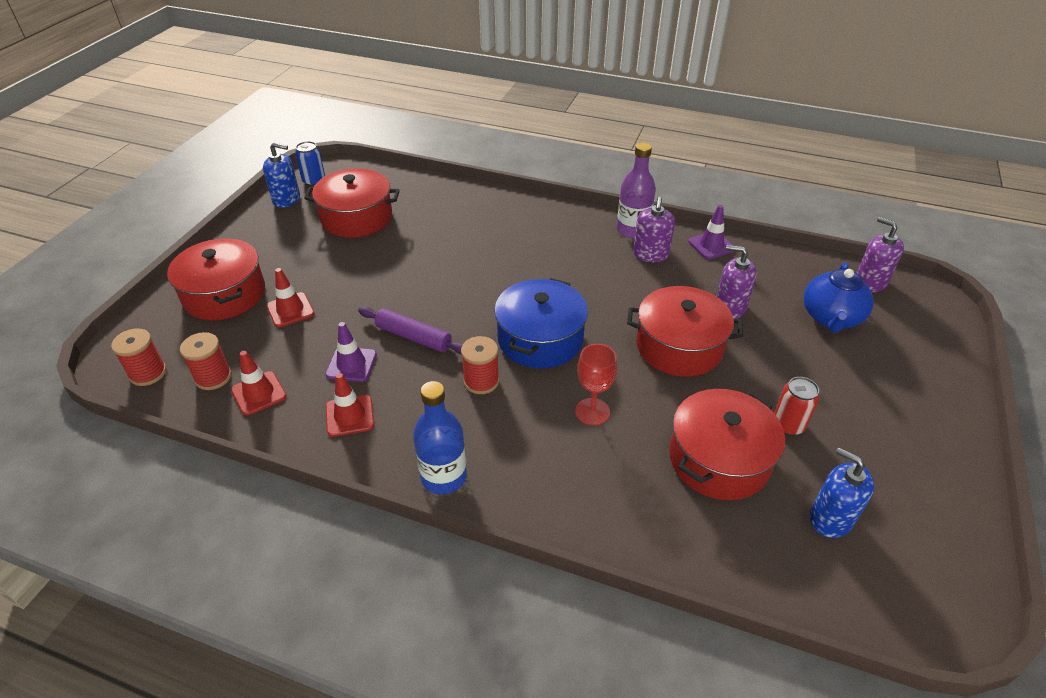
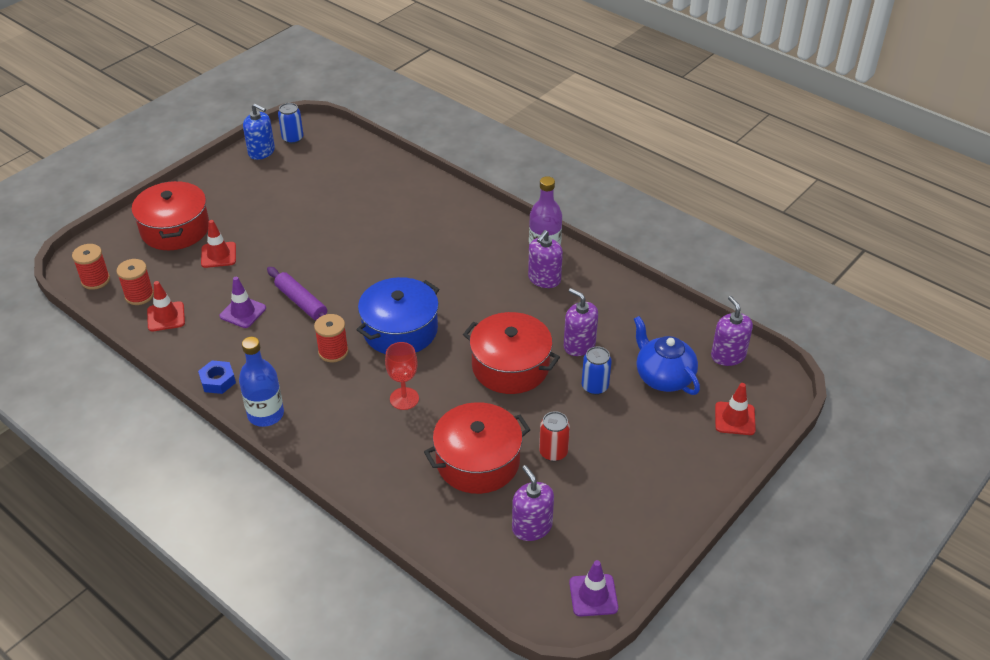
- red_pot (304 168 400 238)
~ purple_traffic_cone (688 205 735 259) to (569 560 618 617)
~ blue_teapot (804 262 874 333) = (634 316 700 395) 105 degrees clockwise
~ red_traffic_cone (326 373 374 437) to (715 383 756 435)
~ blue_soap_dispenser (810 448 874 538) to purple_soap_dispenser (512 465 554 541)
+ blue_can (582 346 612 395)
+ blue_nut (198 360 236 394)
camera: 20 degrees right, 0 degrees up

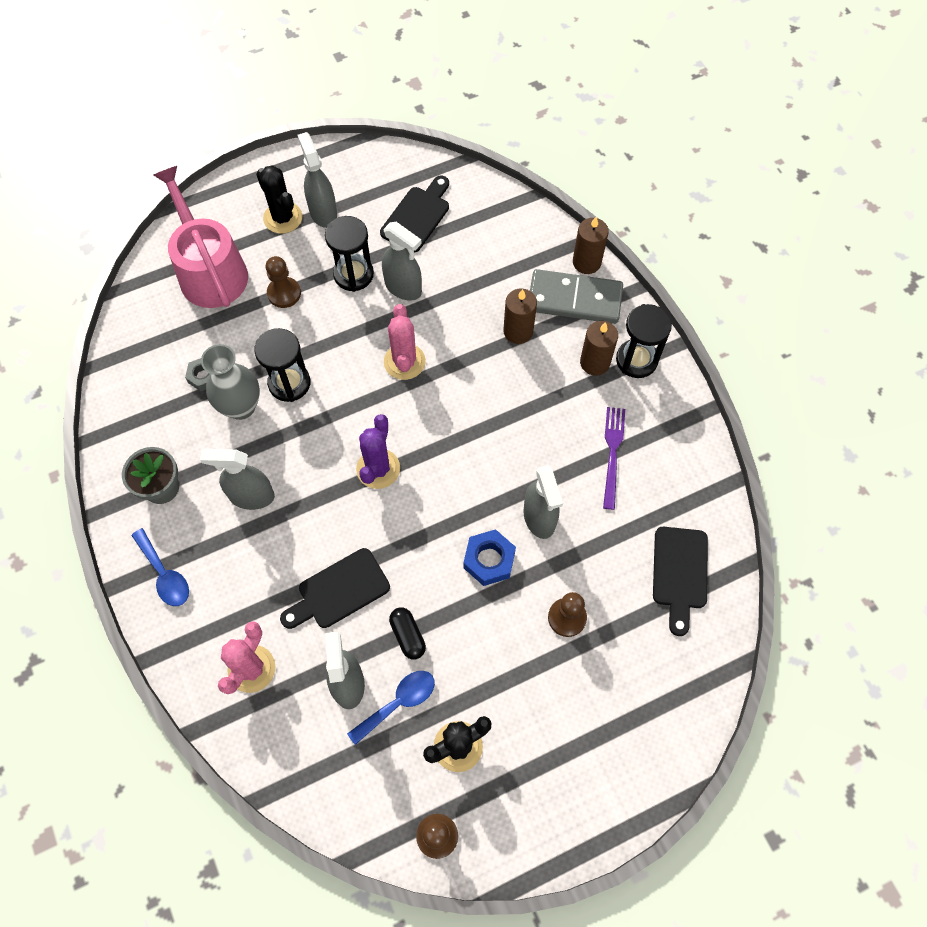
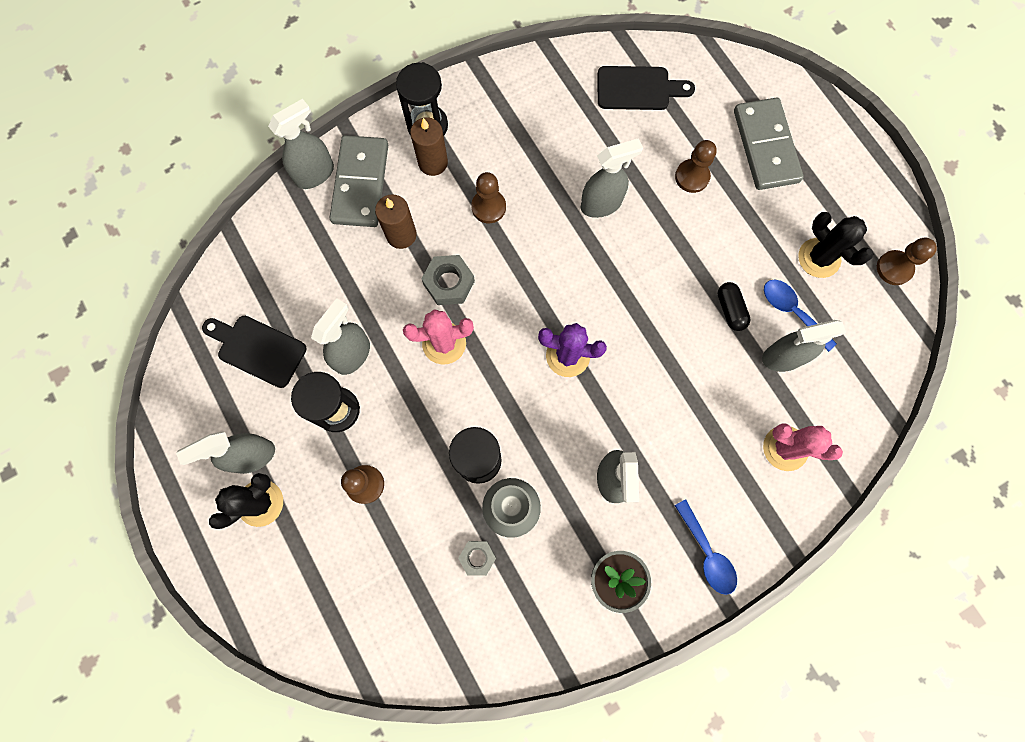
- pink_watering_can (153 166 248 308)
~ brown_candle (573 217 609 274) to grey_spray_bottle (268 99 334 189)
- purple_fork (603 407 625 510)
~ blue_spoon (131 528 189 606) = (674 500 737 595) 105 degrees clockwise
- blue_nut (463 529 516 586)
- black_cutting_board (280 548 390 629)
~ black_capsule (389 607 426 659) = (718 282 751 331) 75 degrees counterclockwise
+ grey_domino (734 98 804 190)
+ brown_pawn (471 172 506 223)
+ grey_nut (422 255 475 305)
camera: 95 degrees left, 10 degrees up

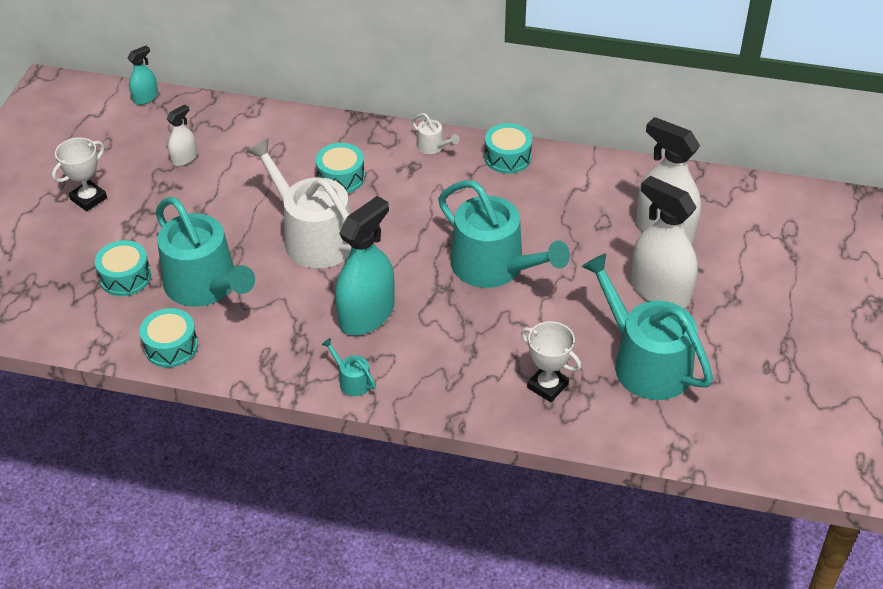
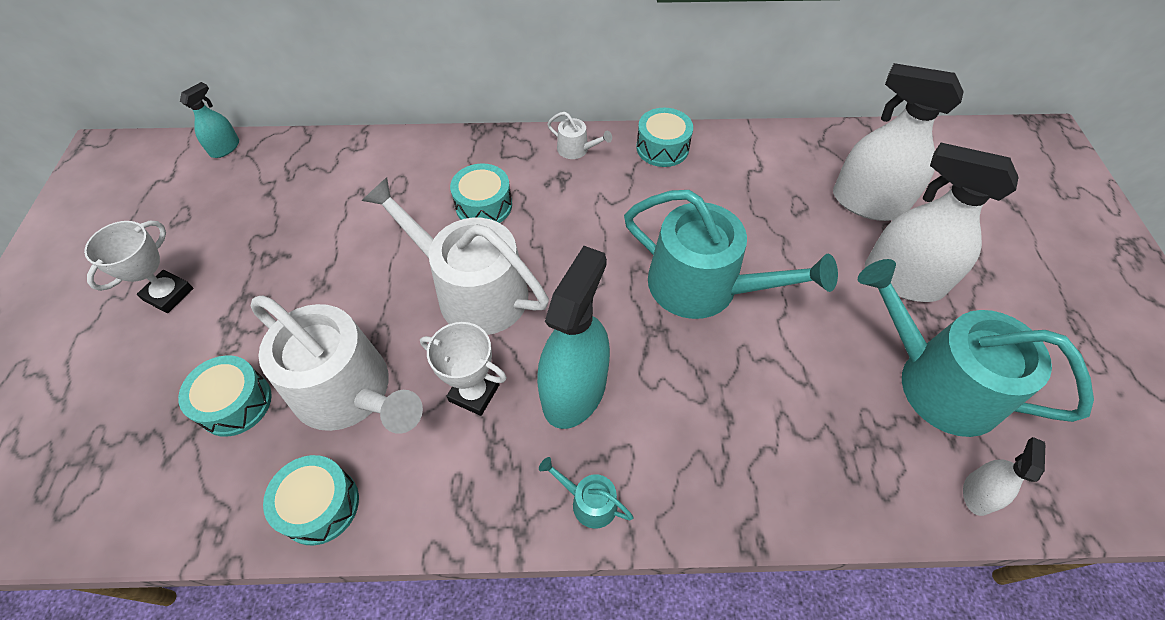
~ white_spray_bottle (167 104 197 166) to (963 437 1045 516)
~ turquoise_watering_can (156 197 255 307) to white_watering_can (251 296 423 434)
~ white_trophy (521 321 581 402) to (420 322 507 416)
camera: 15 degrees left, 10 degrees up

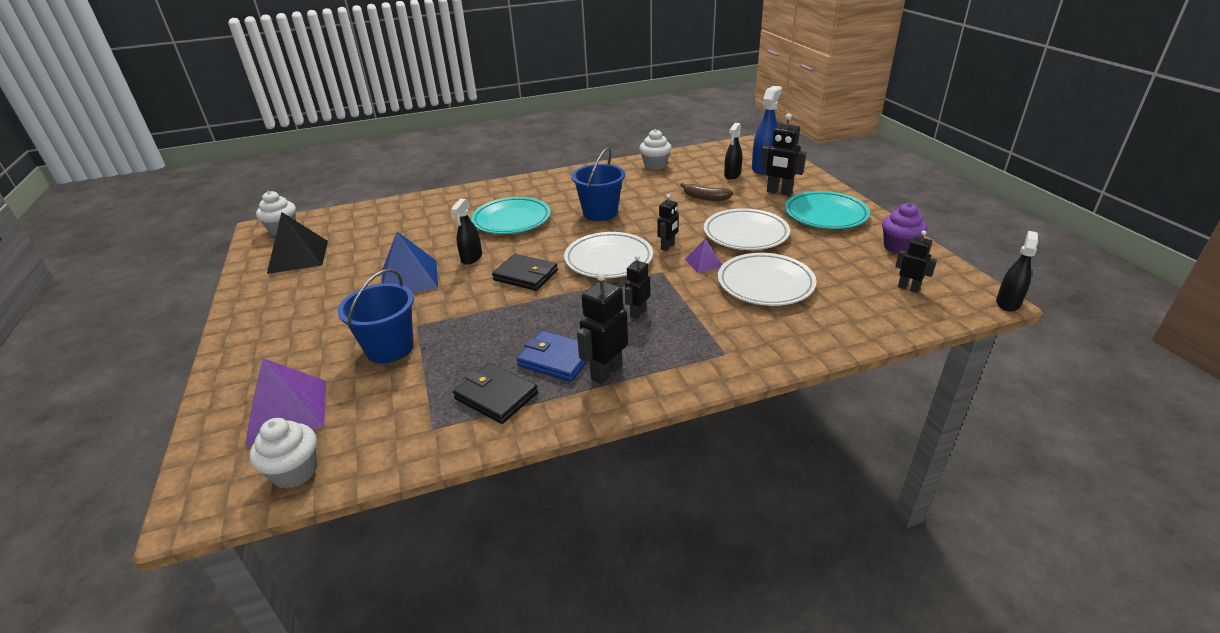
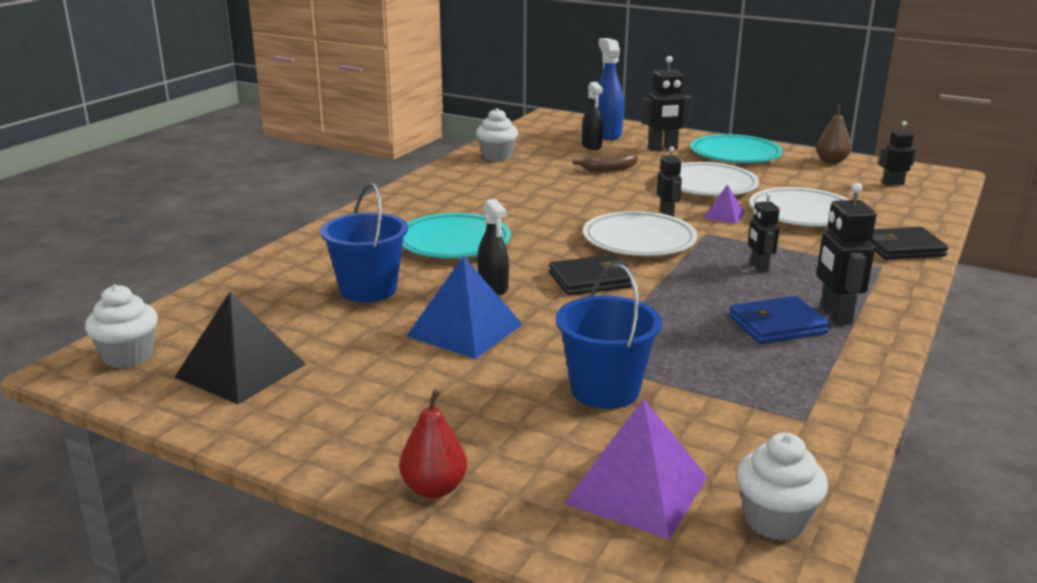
~ blue_bucket (571 147 625 221) to (320 183 408 302)
~ purple_cupcake (882 203 927 254) to brown_pear (816 104 852 164)
- black_spray_bottle (996 231 1038 312)
~ black_wallet (453 363 538 424) to (869 227 949 260)
+ red_pear (399 389 467 498)
camera: 45 degrees left, 10 degrees down

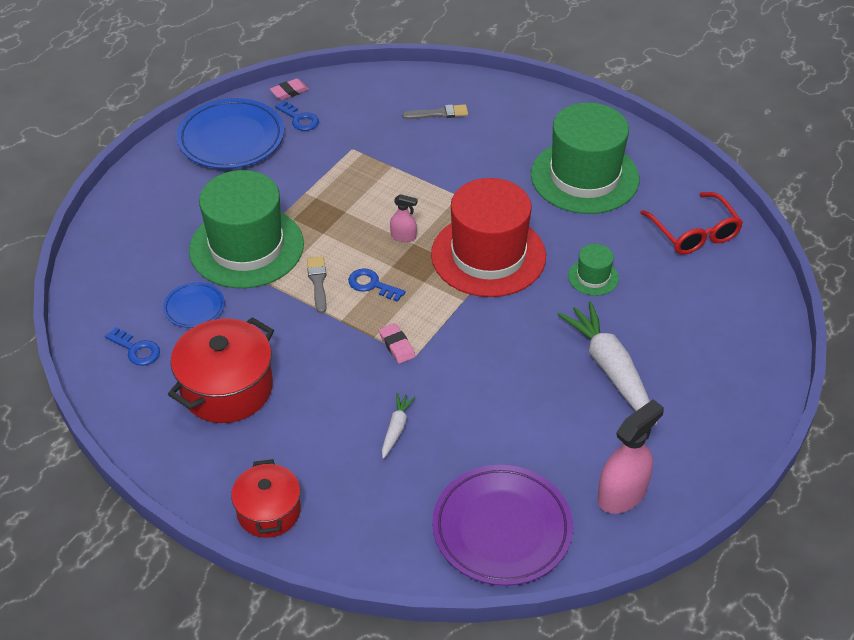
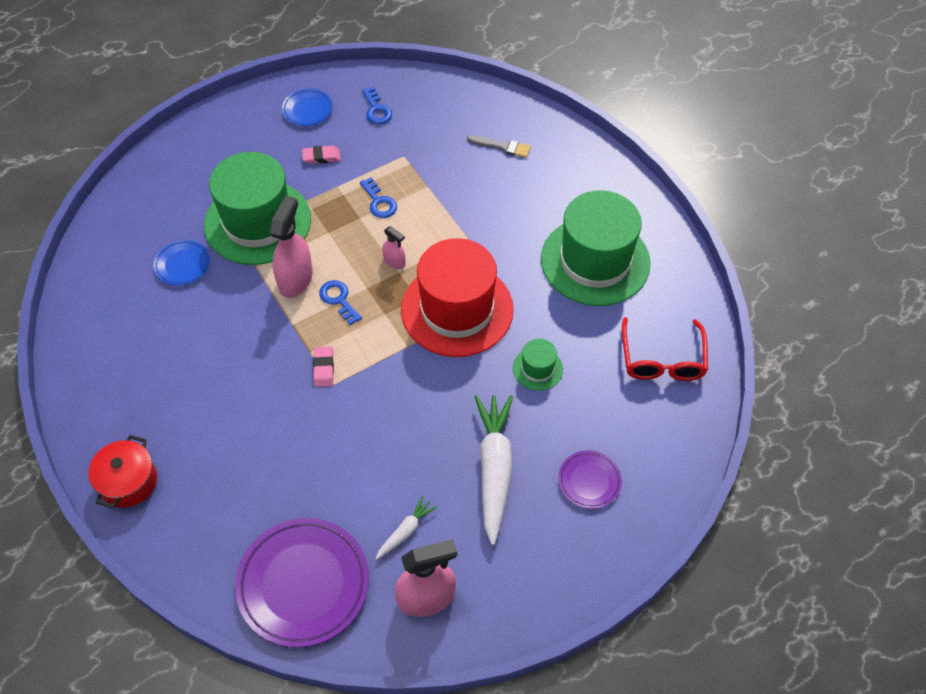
~ pink_eraser (270 78 309 100) to (302 145 341 164)
~ blue_plate (177 98 284 169) = (282 88 333 126) x0.50
~ grey_brush (307 256 327 314) to pink_spray_bottle (270 196 313 298)
- red_pot (168 317 274 423)
~ blue_key (105 327 160 366) to (360 177 397 218)
~ white_carrot (382 393 416 459) to (375 496 437 560)
+ purple_plate (558 450 622 509)
camera: 25 degrees right, 10 degrees up

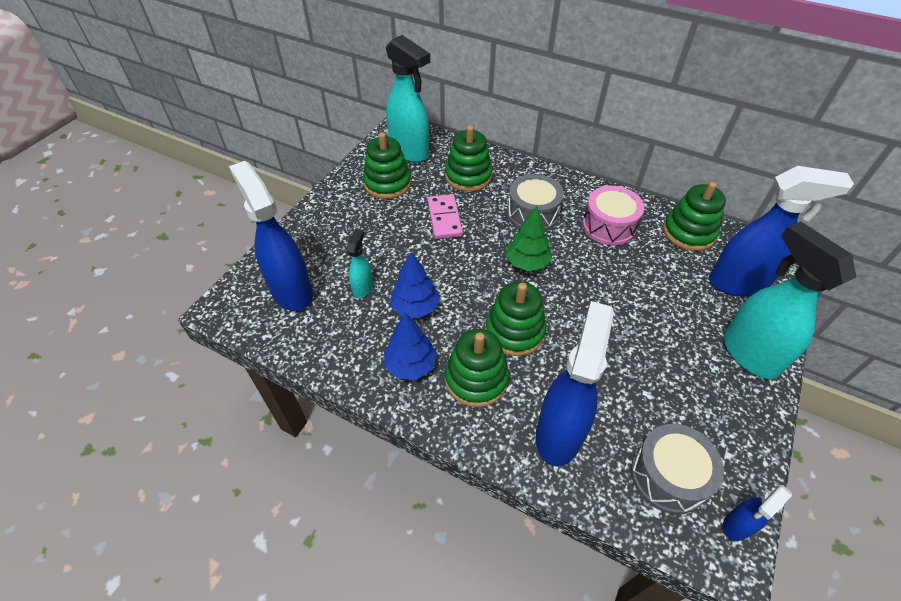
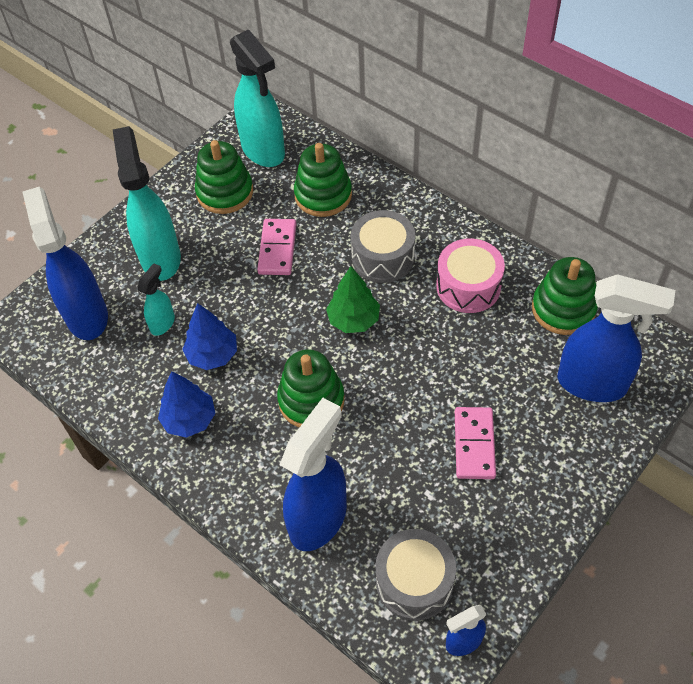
~ turquoise_spray_bottle (724 221 856 379) to (113 126 181 281)
- green_stacking_toy (445 329 509 407)
+ pink_domino (455 407 496 479)
camera: 15 degrees right, 5 degrees up

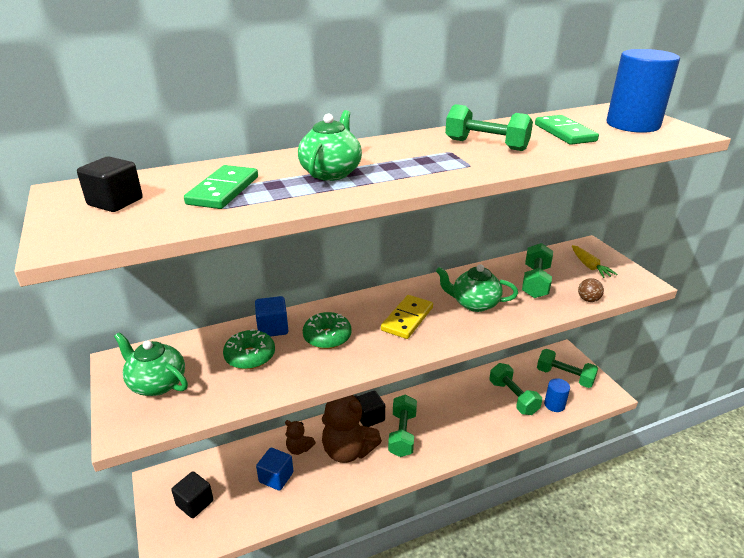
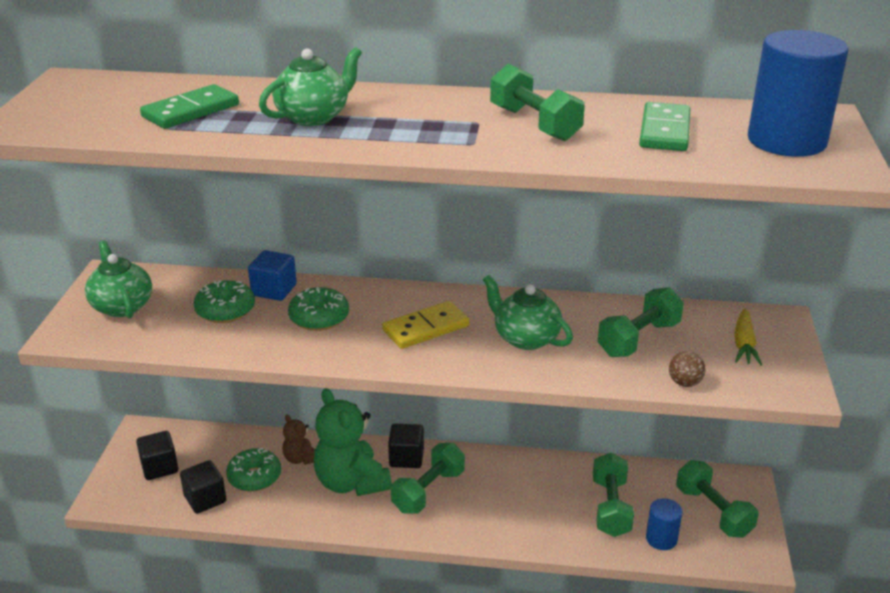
~ black_cube (77 156 143 212) to (180 460 226 514)
~ brown_teddy_bear (322 395 382 463) to green_teddy_bear (314 388 392 496)
~ blue_cube (256 448 293 491) to green_donut (226 448 281 491)
camera: 30 degrees right, 0 degrees up

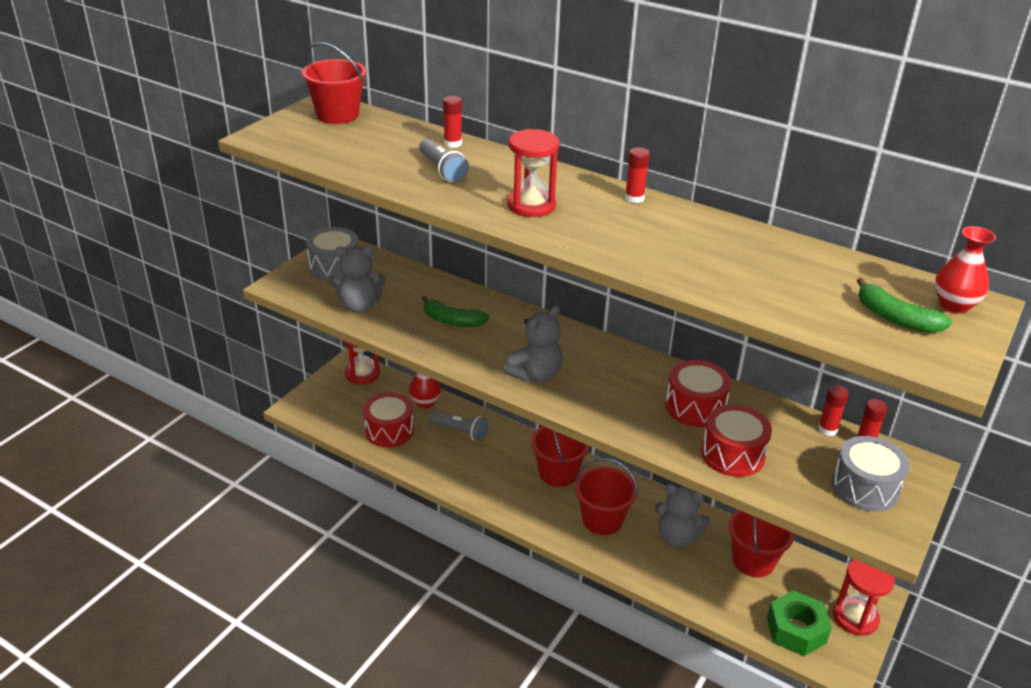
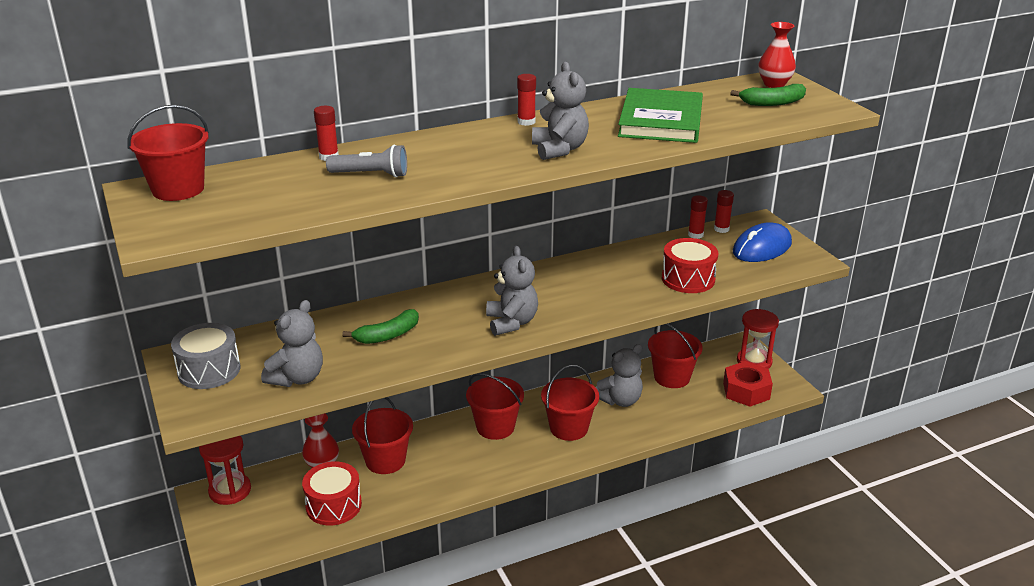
- red_hourglass (507 129 559 217)
- red_drum (666 360 731 427)
~ grey_flashlight (429 411 488 441) to red_bucket (352 397 413 474)
~ grey_drum (832 436 909 512) to blue_mouse (733 222 792 262)
~ green_nut (767 590 832 656) to red_nut (723 361 773 407)
+ grey_teddy_bear (532 62 589 160)
+ green_book (618 88 703 143)
camera: 55 degrees left, 5 degrees down

